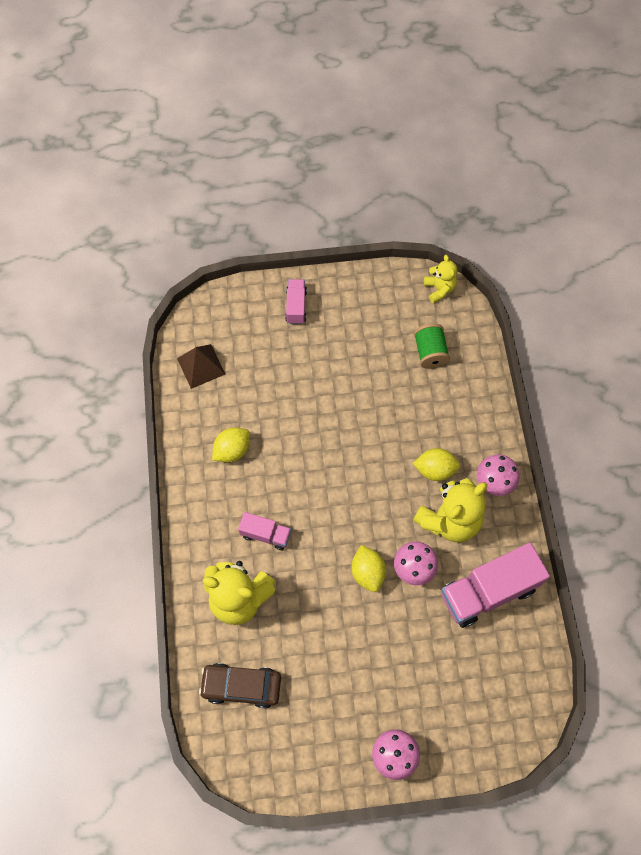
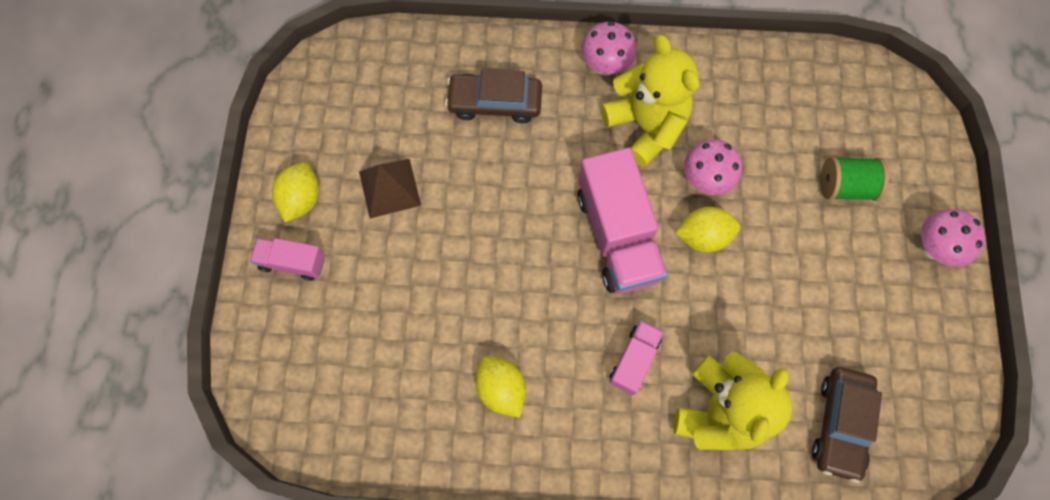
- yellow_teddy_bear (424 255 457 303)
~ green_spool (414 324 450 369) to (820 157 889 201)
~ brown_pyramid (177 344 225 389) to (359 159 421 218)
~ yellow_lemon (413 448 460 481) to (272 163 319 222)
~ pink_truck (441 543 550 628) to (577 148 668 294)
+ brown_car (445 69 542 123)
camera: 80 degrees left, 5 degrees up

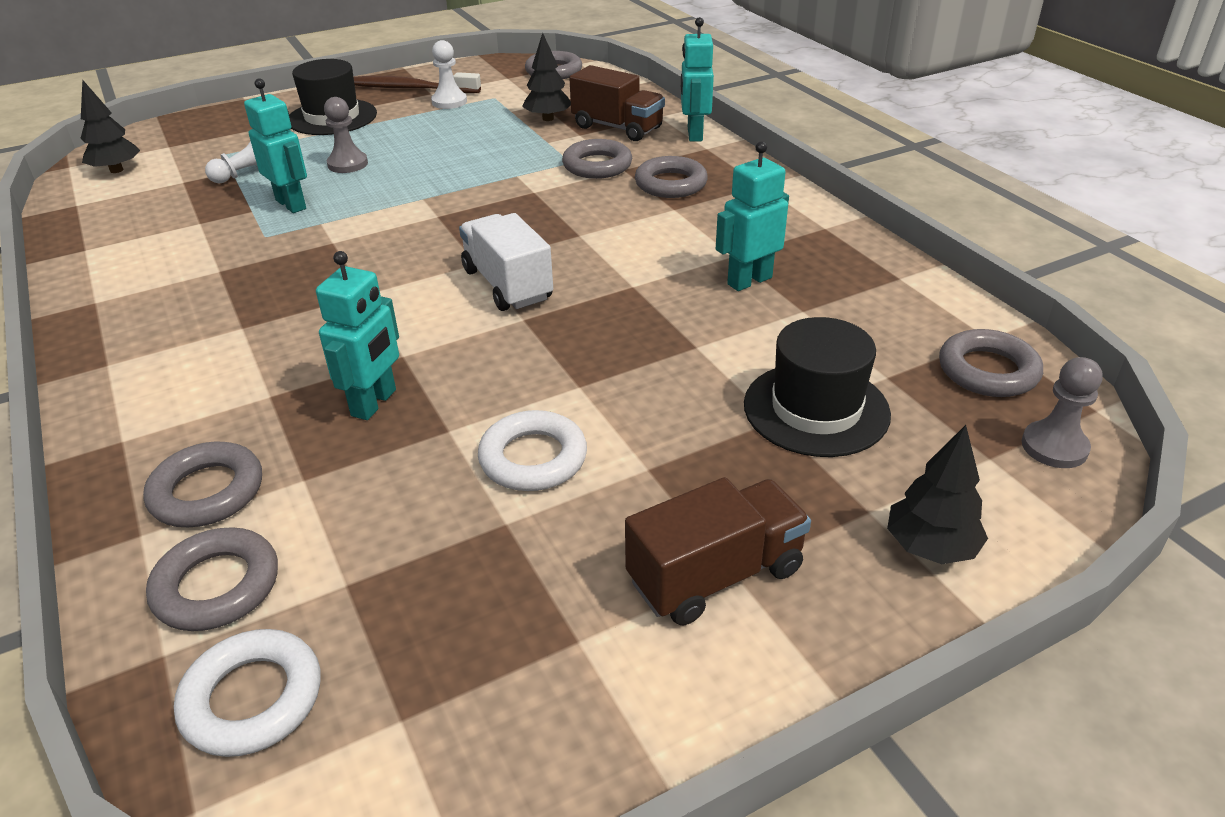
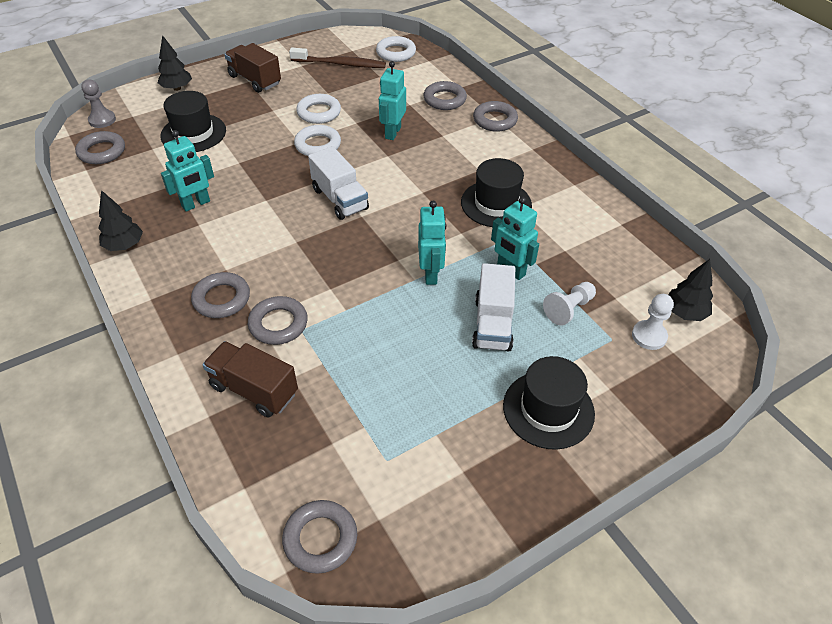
~ turquoise_robot (681 17 714 142) to (418 200 446 285)
~ black_tree (522 33 571 121) to (98 190 143 251)
~ white_pawn (431 40 467 109) to (632 294 674 350)
~ brown_toothbrush (354 72 481 93) to (289 48 386 68)
~ grey_pawn (324 97 368 173) to white_truck (472 263 515 352)
~ brown_truck (625 477 811 625) = (224 43 281 93) 75 degrees clockwise
~ grey_ring (146 527 278 631) to (473 101 518 132)
+ white_ring (294 125 341 156)
+ black_hat (461 158 532 227)
camera: 175 degrees right, 10 degrees up

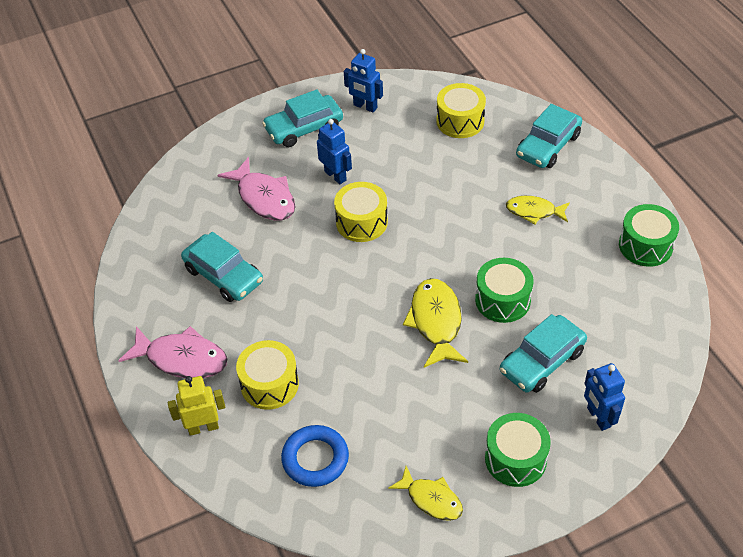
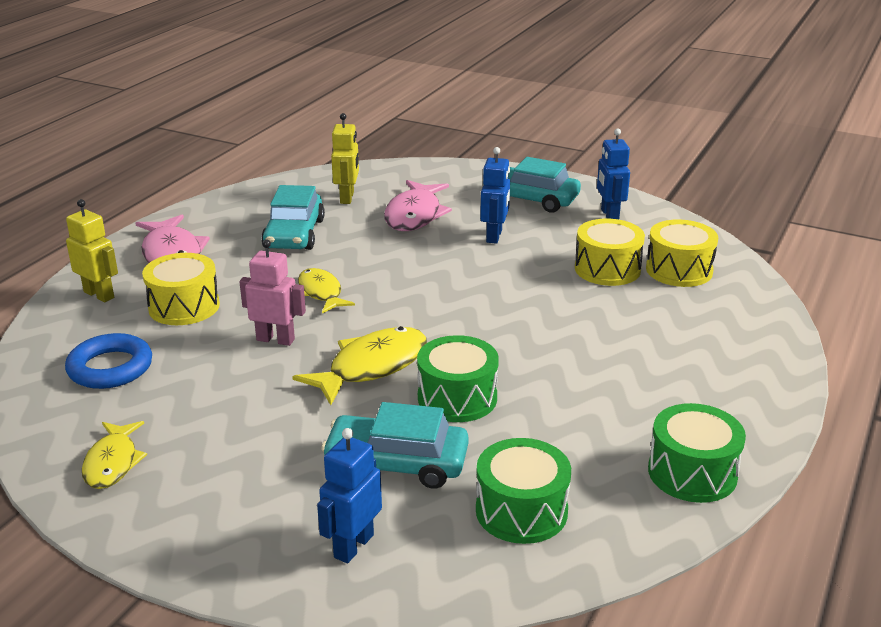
- turquoise_car (516 104 582 168)
~ yellow_drum (334 182 388 242) to (575 219 645 286)
~ yellow_fish (506 196 570 224) to (298 268 355 314)
~ green_drum (485 413 551 487) to (476 438 571 544)
+ yellow_robot (331 113 359 204)
+ pink_robot (240 239 306 346)
camera: 50 degrees right, 20 degrees down

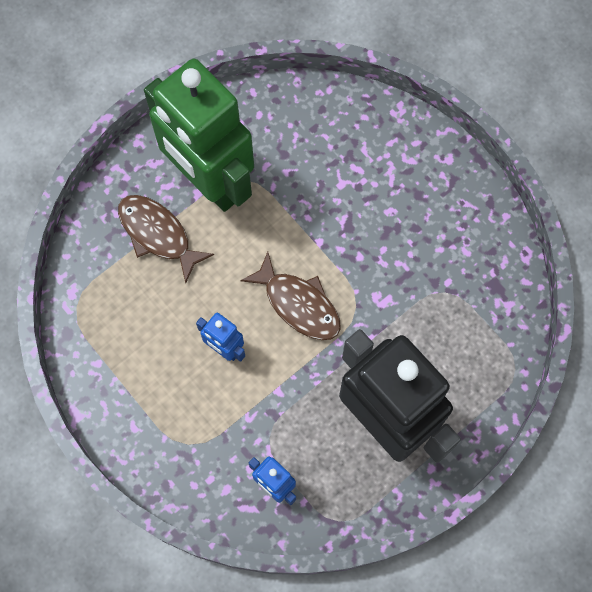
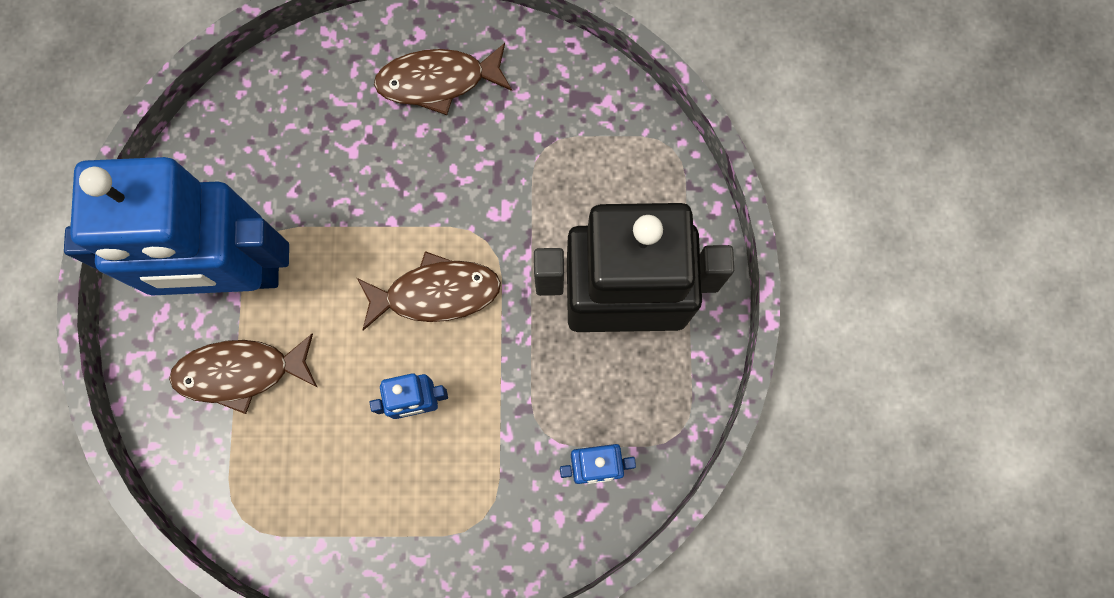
~ green_robot (144 59 254 212) to blue_robot (64 157 289 295)
+ brown_fish (374 43 512 115)
camera: 50 degrees left, 5 degrees up

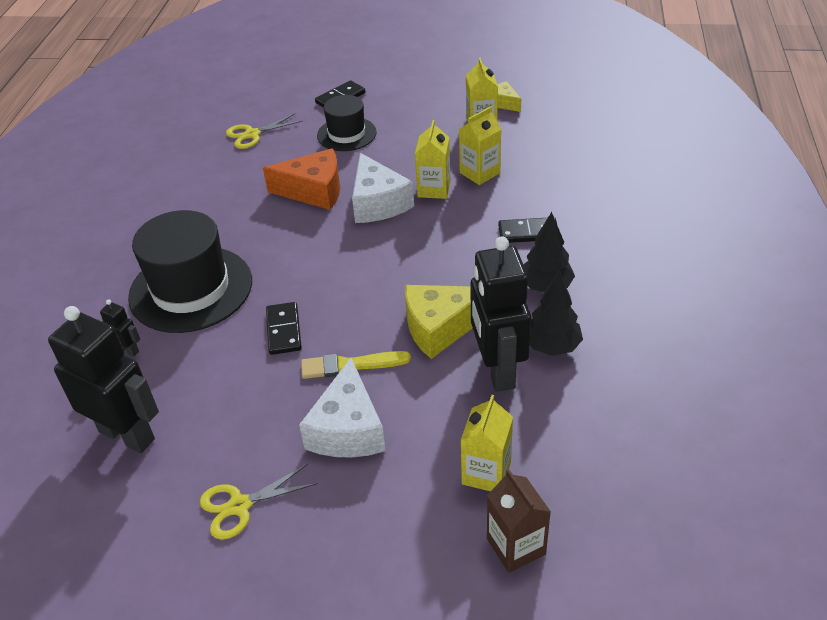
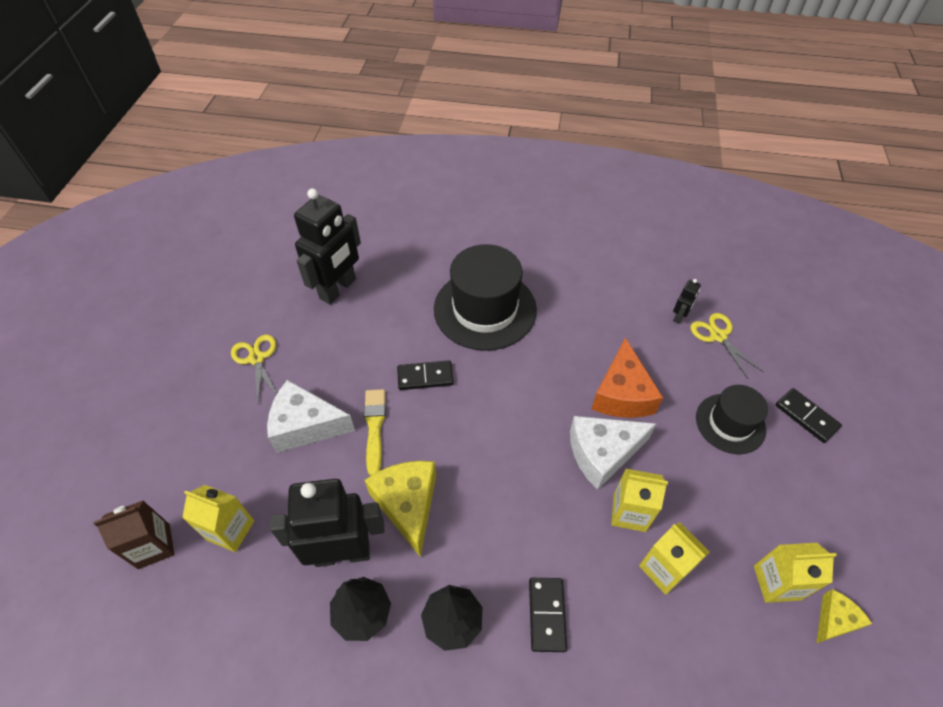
~ black_robot (100 300 140 357) to (673 279 701 324)
camera: 90 degrees right, 10 degrees up

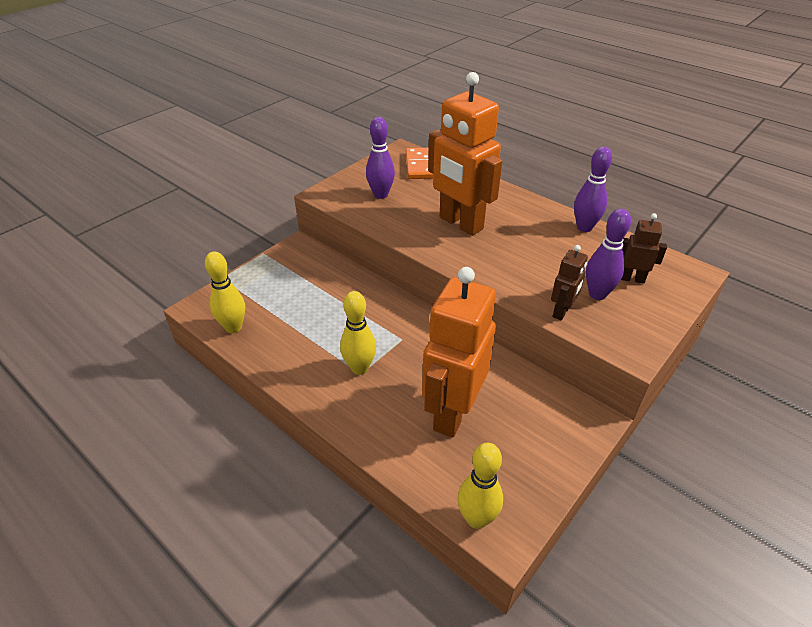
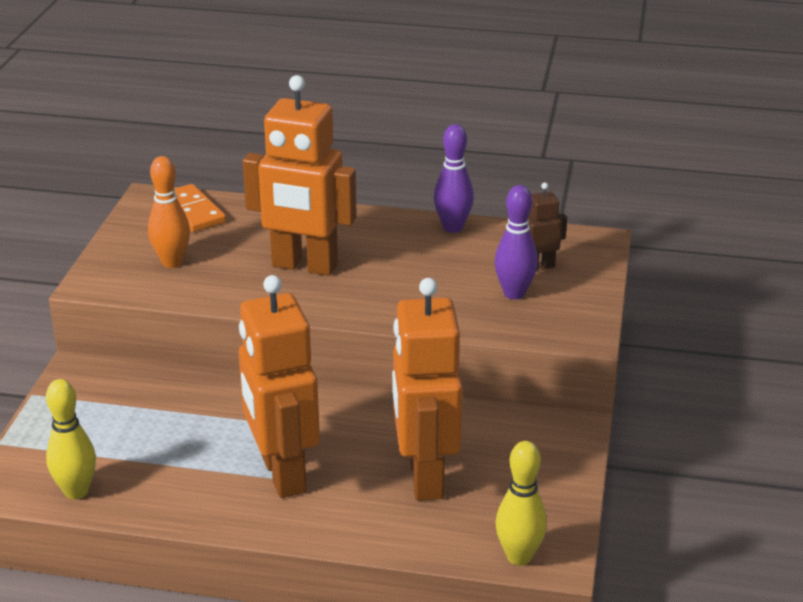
~ purple_bowling_pin (366 117 395 199) to orange_bowling_pin (148 156 190 268)
- brown_robot (551 245 588 320)
~ yellow_bowling_pin (340 291 376 375) to orange_robot (239 275 320 498)
camera: 30 degrees left, 10 degrees down

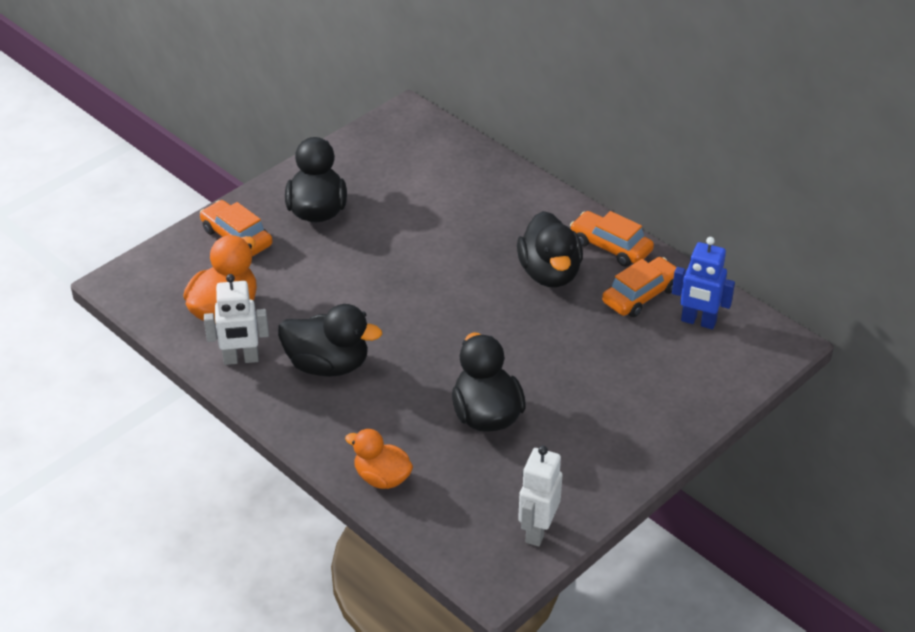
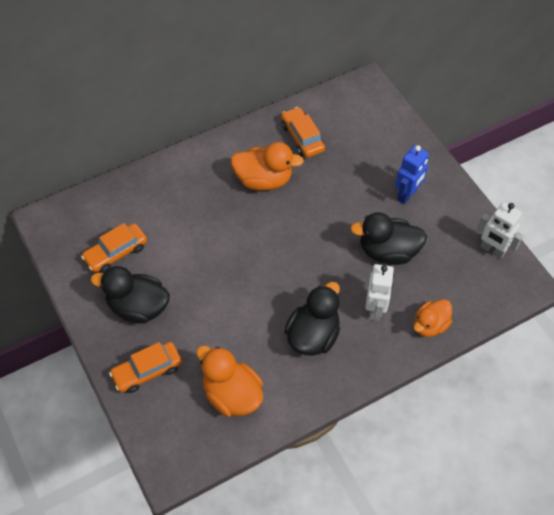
~ black_duck (517 211 583 288) to orange_duck (231 142 304 191)
~ orange_car (570 211 654 267) to (81 223 147 273)
~ blue_robot (672 237 735 329) to (395 145 429 204)
~ white_robot (204 274 269 365) to (365 264 394 321)
camera: 75 degrees left, 15 degrees up

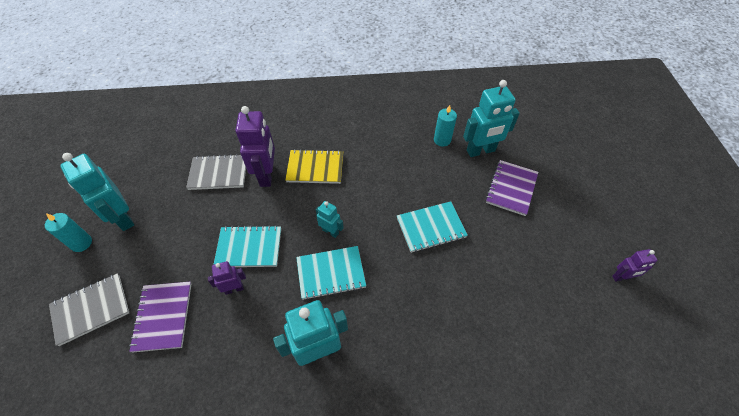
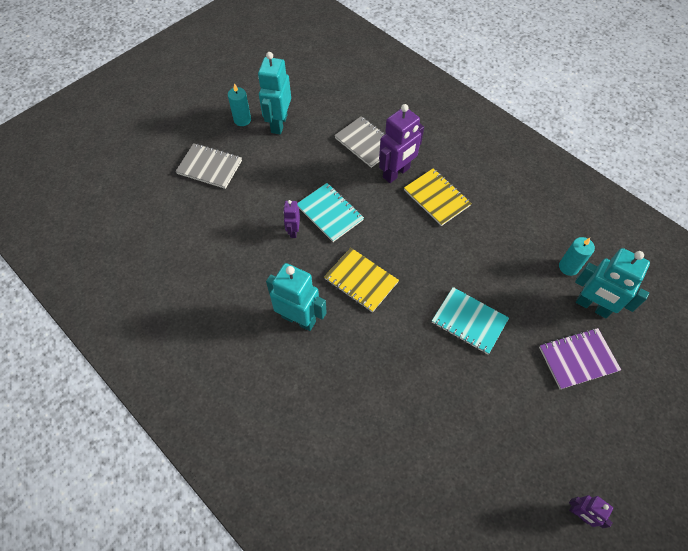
- turquoise_robot (316 201 344 238)
~ turquoise_notebook (296 246 366 300) to yellow_notebook (324 248 399 313)
~ purple_robot (208 261 246 295) = (283 200 300 238) 120 degrees counterclockwise
- purple_notebook (129 282 191 353)
camera: 50 degrees right, 5 degrees up

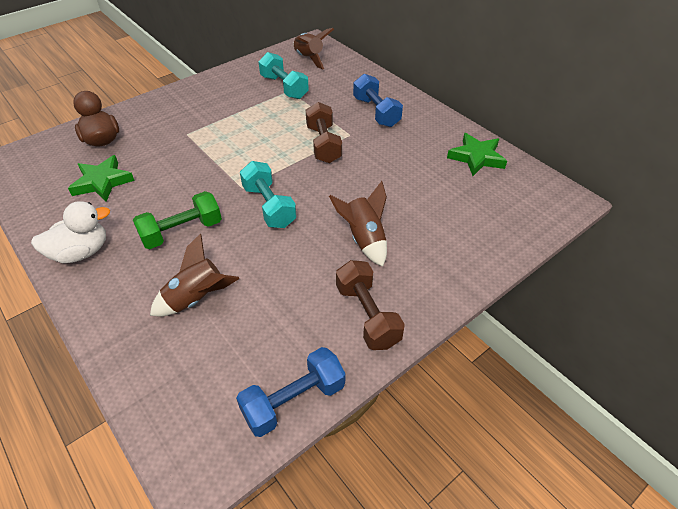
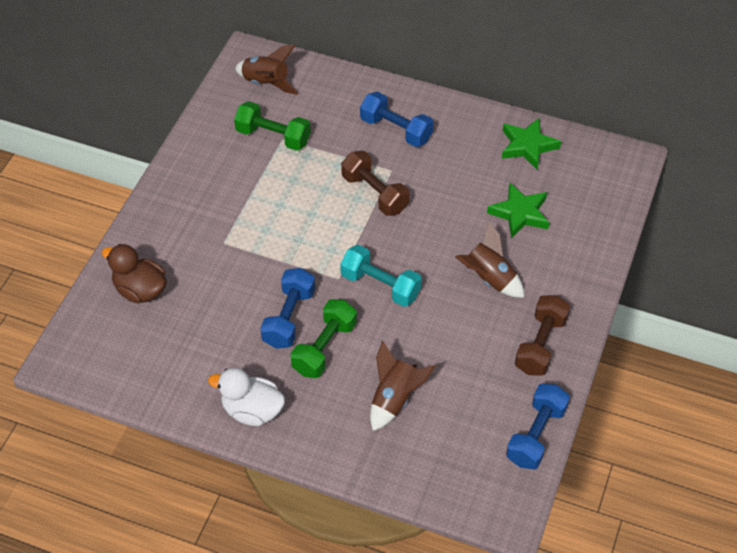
~ turquoise_dumbbell (259 52 309 99) to green_dumbbell (234 101 311 151)
~ green_star (68 155 135 202) to (487 183 549 238)
~ white_duck (31 201 110 263) = (208 368 285 426) 105 degrees counterclockwise
~ brown_dumbbell (336 260 405 350) = (515 295 570 376) 75 degrees clockwise
+ blue_dumbbell (260 268 315 348)
camera: 30 degrees left, 5 degrees up

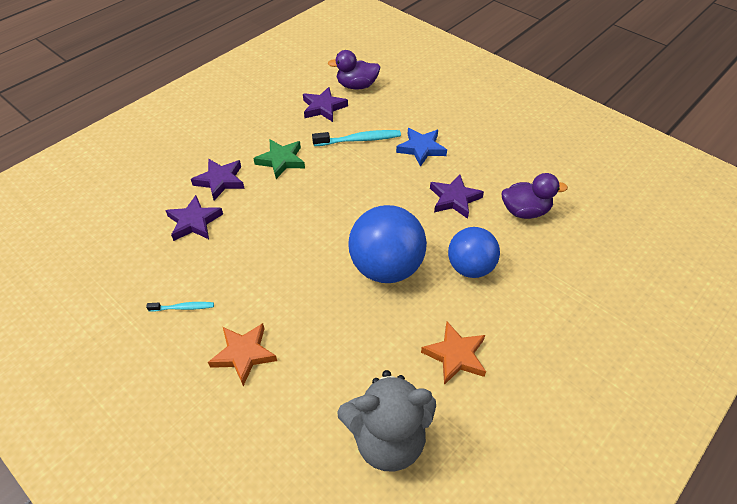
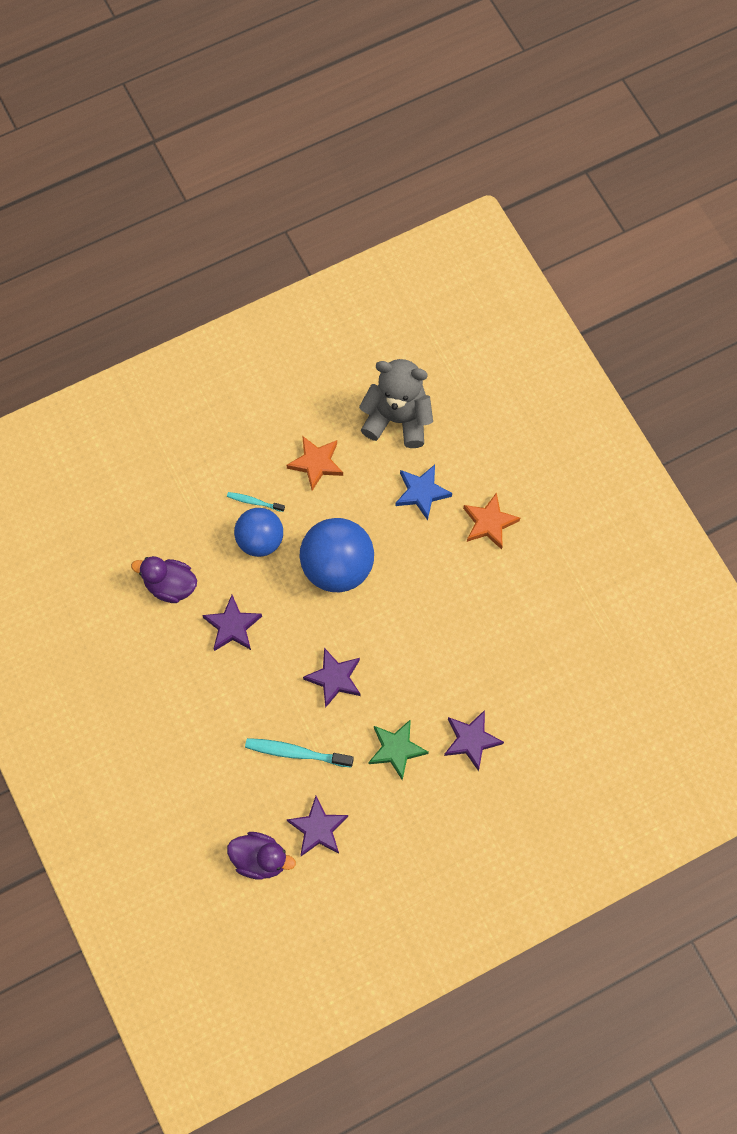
~ blue_star (396 128 447 167) to (395 465 452 521)
~ purple_star (165 195 223 241) to (303 648 360 708)
~ turquoise_toothbrush (146 302 214 312) to (227 492 285 512)
camera: 160 degrees left, 20 degrees up

